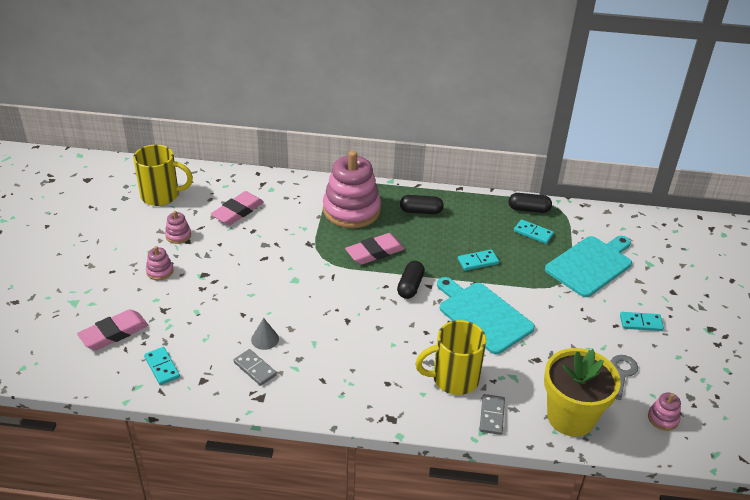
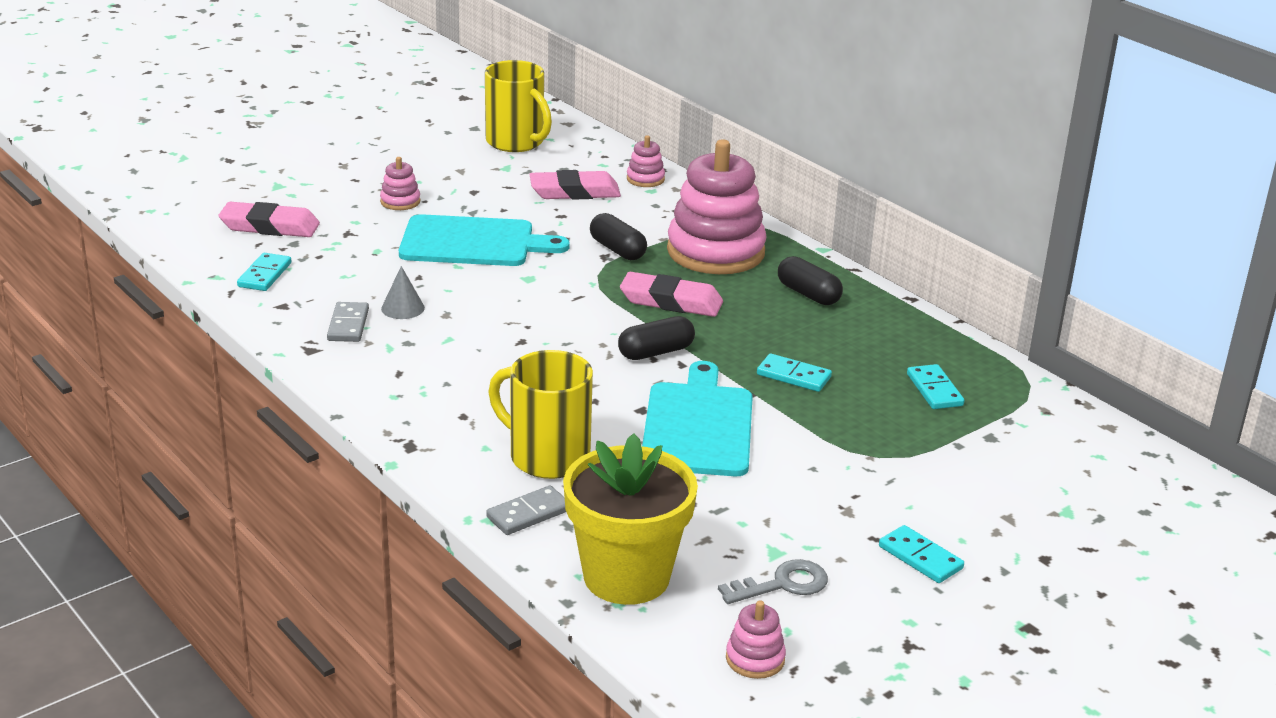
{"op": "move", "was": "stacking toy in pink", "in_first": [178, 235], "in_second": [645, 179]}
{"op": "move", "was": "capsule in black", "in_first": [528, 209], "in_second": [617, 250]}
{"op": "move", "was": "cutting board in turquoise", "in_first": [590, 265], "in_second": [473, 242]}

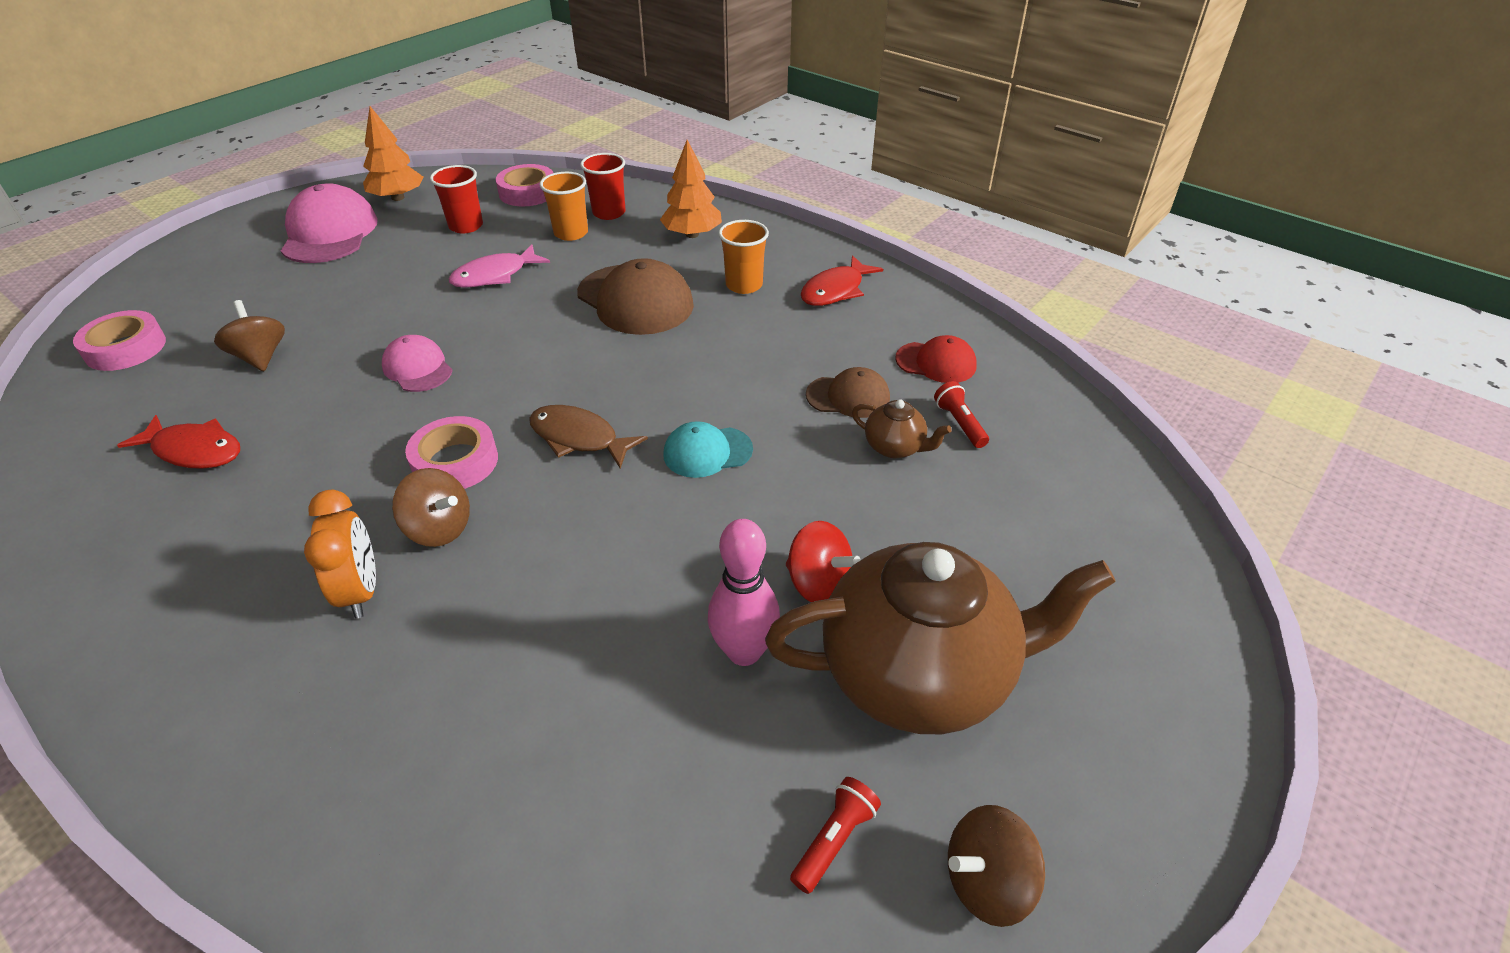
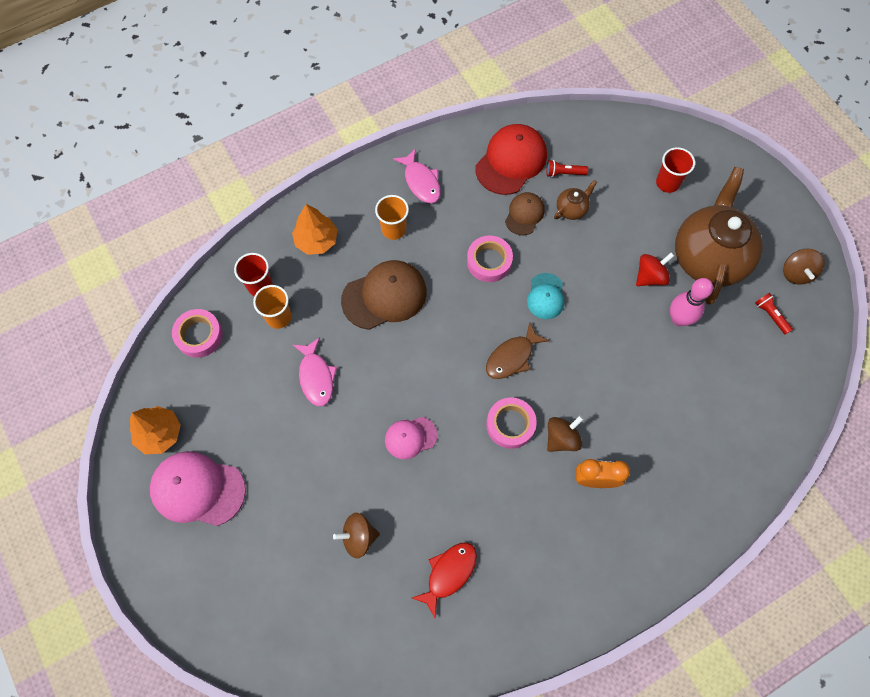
{"op": "move", "was": "tape in pink", "in_first": [125, 348], "in_second": [489, 261]}
{"op": "move", "was": "cup in red", "in_first": [466, 226], "in_second": [667, 183]}
{"op": "recolor", "was": "fish in red", "now": "fish in pink", "in_first": [835, 290], "in_second": [421, 182]}
{"op": "resize", "was": "cap in red", "in_first": [936, 362], "in_second": [511, 161], "ratio": 1.75}

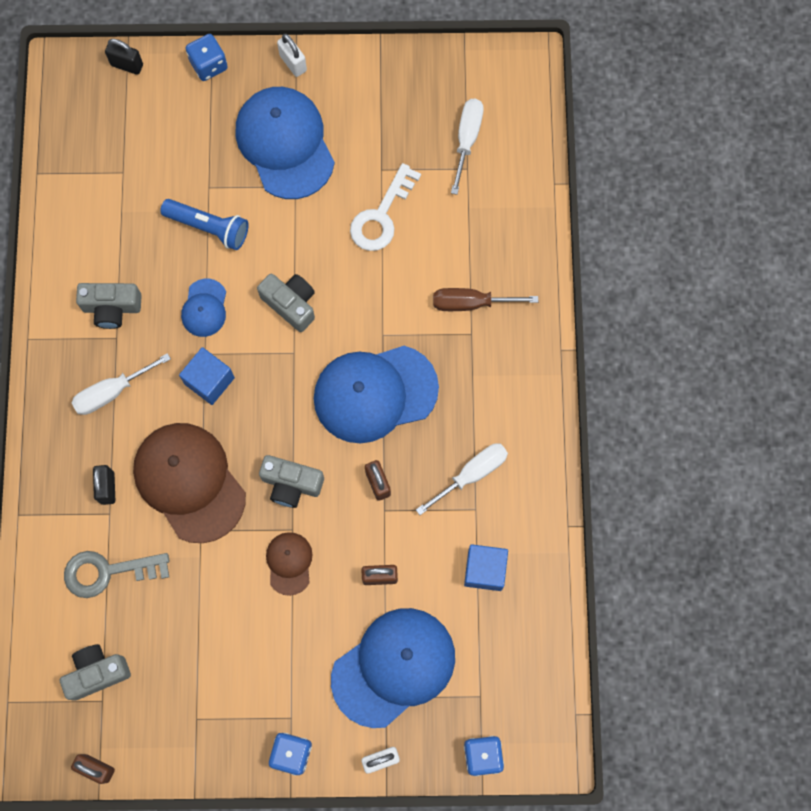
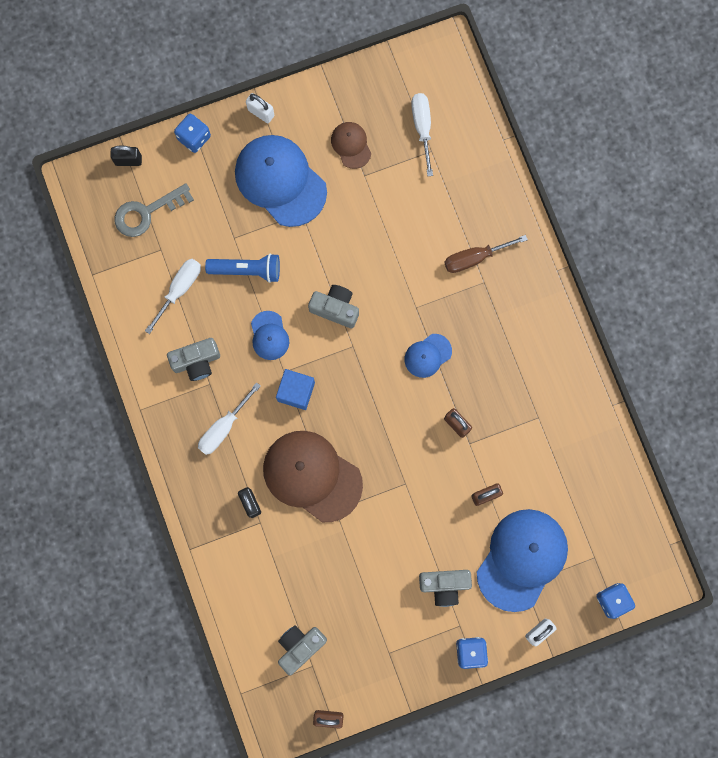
{"op": "move", "was": "key in grey", "in_first": [107, 572], "in_second": [147, 212]}
{"op": "move", "was": "camera in grey", "in_first": [291, 484], "in_second": [444, 585]}
{"op": "move", "was": "cap in brown", "in_first": [289, 563], "in_second": [351, 145]}
{"op": "resize", "was": "cap in blue", "in_first": [375, 393], "in_second": [427, 355], "ratio": 0.49}
{"op": "delete", "was": "key in white", "in_first": [381, 216]}
{"op": "move", "was": "screwdriver in white", "in_first": [471, 474], "in_second": [179, 289]}
{"op": "delete", "was": "cube in blue", "in_first": [484, 570]}

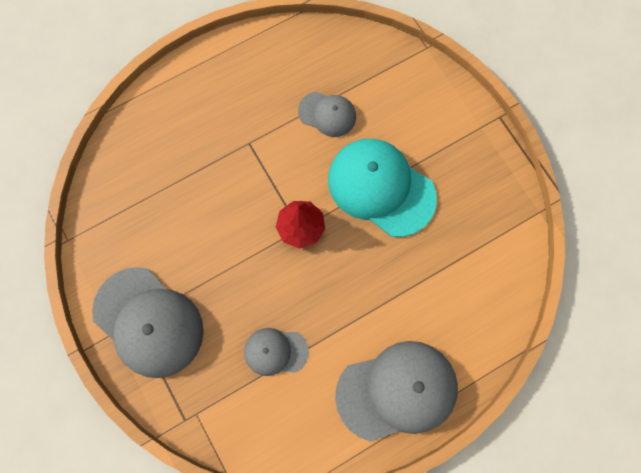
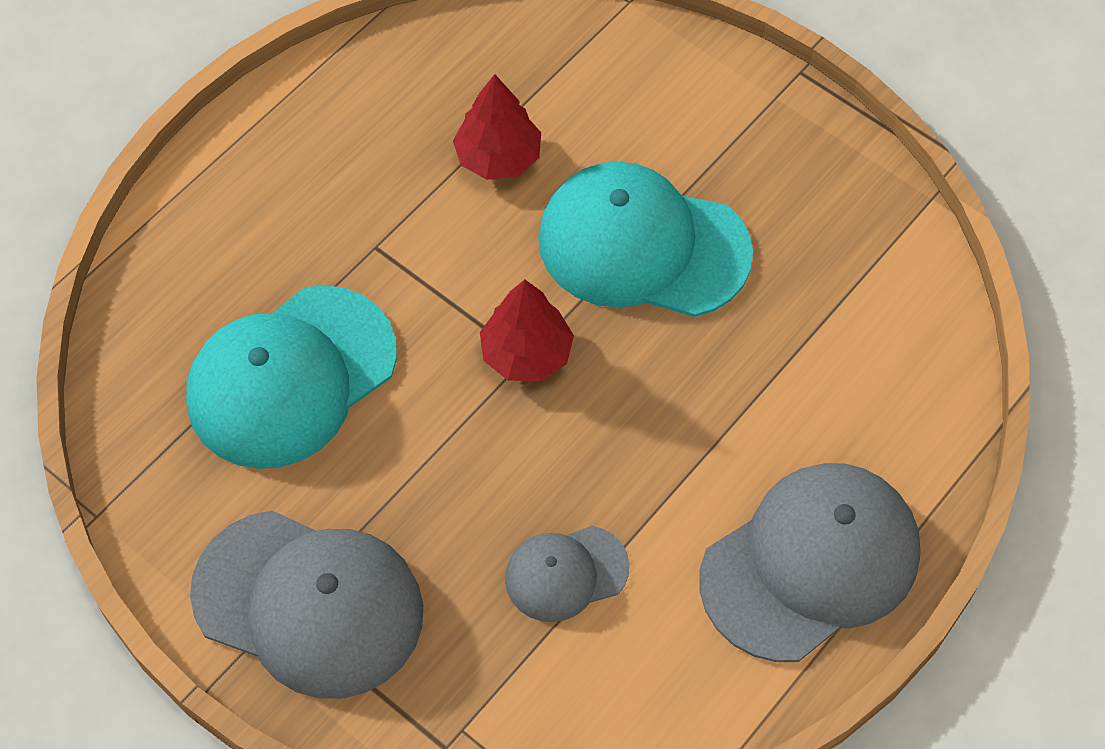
{"op": "replace", "was": "cap in grey", "now": "tree in red", "in_first": [327, 114], "in_second": [498, 157]}
{"op": "insert", "now": "cap in turquoise", "in_second": [291, 377]}

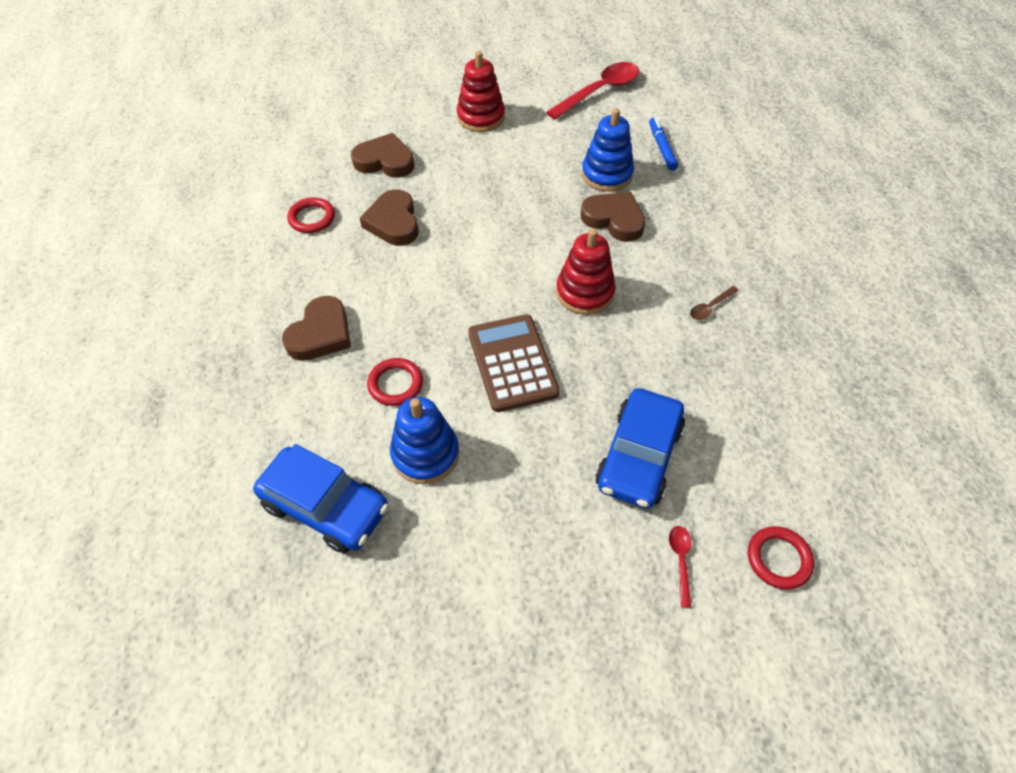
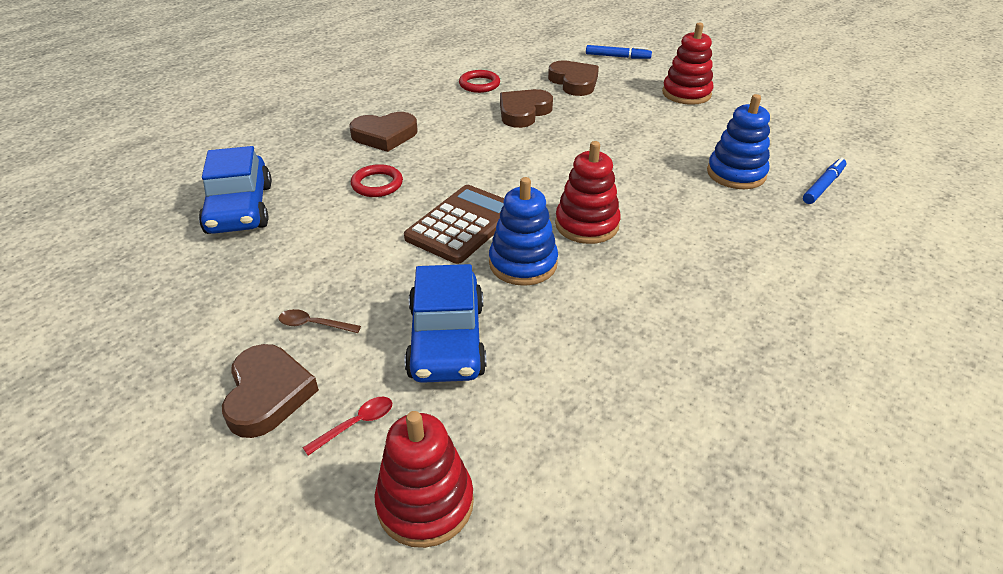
{"op": "move", "was": "stacking toy in blue", "in_first": [425, 454], "in_second": [523, 263]}
{"op": "delete", "was": "spoon in red", "in_first": [600, 91]}
{"op": "move", "was": "heart in brown", "in_first": [614, 219], "in_second": [268, 394]}
{"op": "rotate", "was": "car in blue", "in_first": [638, 456], "in_second": [446, 340], "clockwise": -75}
{"op": "move", "was": "spoon in brown", "in_first": [710, 307], "in_second": [313, 324]}
{"op": "replace", "was": "ring in red", "now": "stacking toy in red", "in_first": [778, 559], "in_second": [425, 503]}
{"op": "insert", "now": "marker in blue", "in_second": [617, 57]}

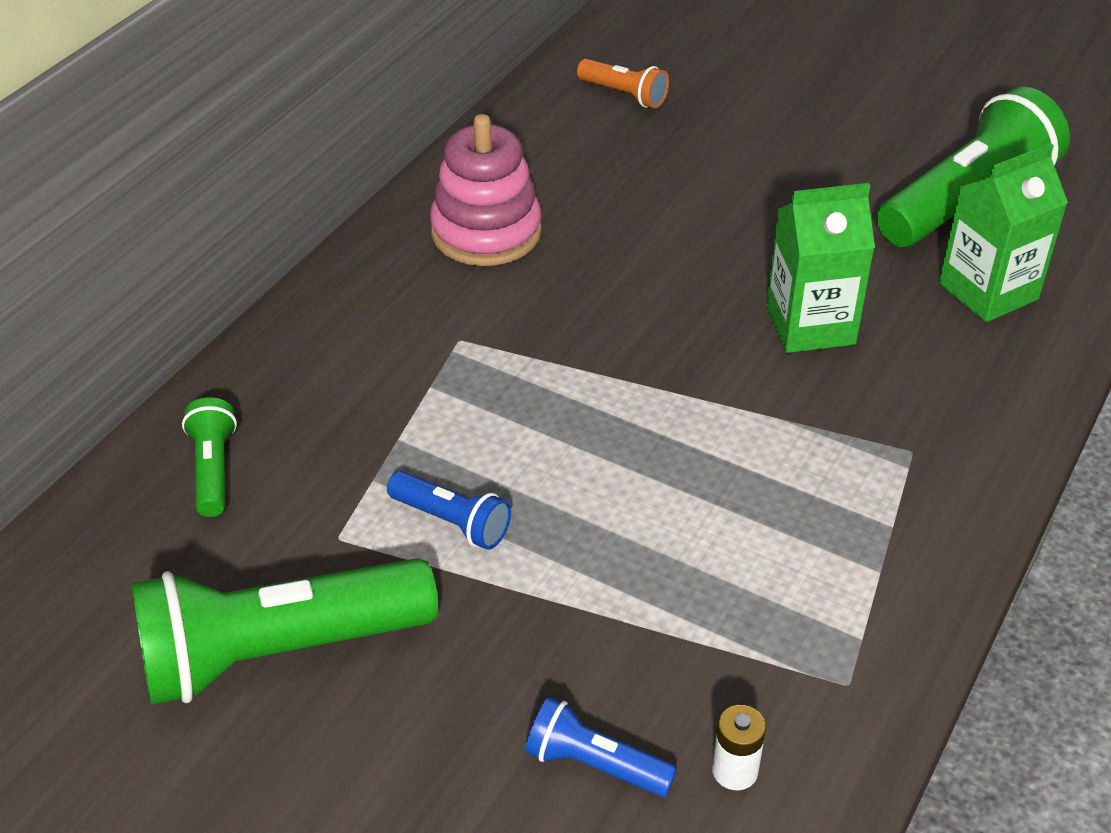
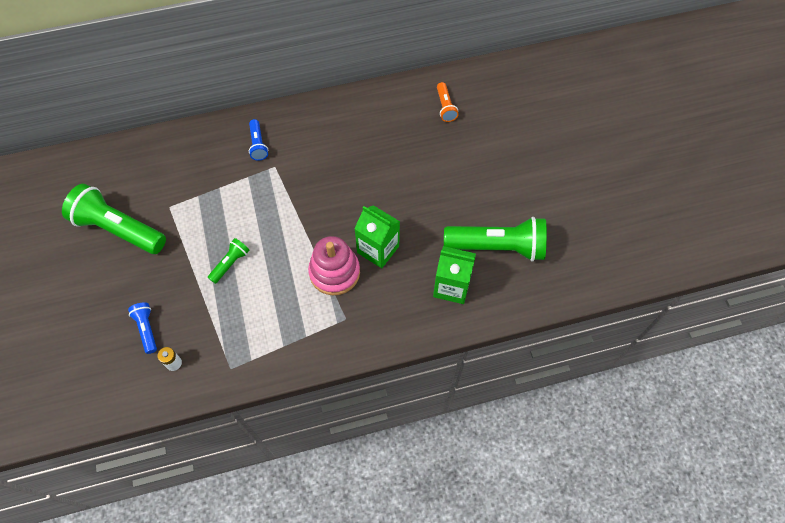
{"op": "move", "was": "flashlight in green", "in_first": [213, 470], "in_second": [230, 263]}
{"op": "move", "was": "flashlight in blue", "in_first": [452, 522], "in_second": [258, 145]}
{"op": "move", "was": "stacking toy in pink", "in_first": [486, 232], "in_second": [334, 272]}

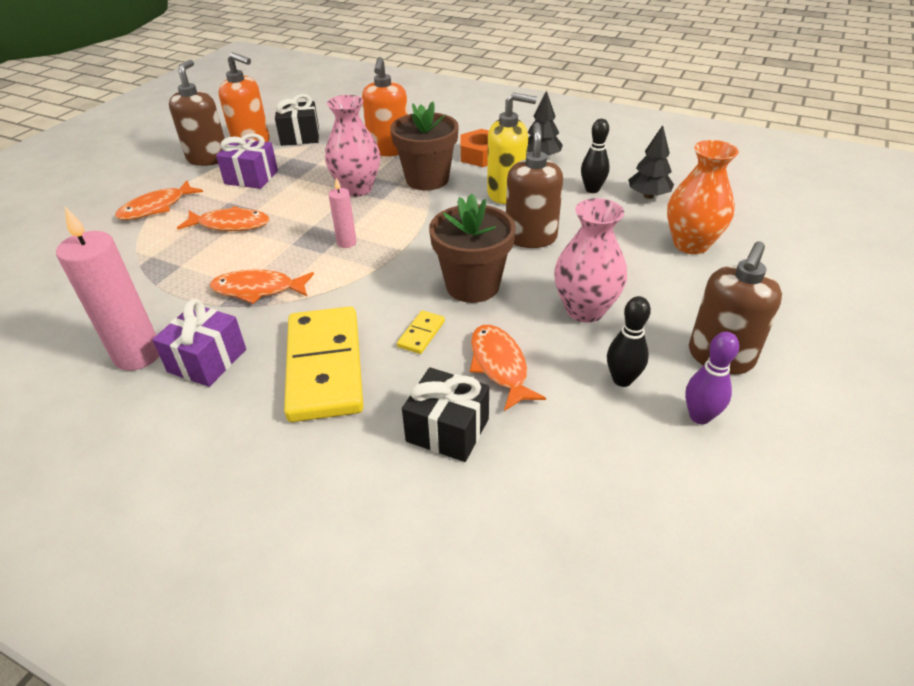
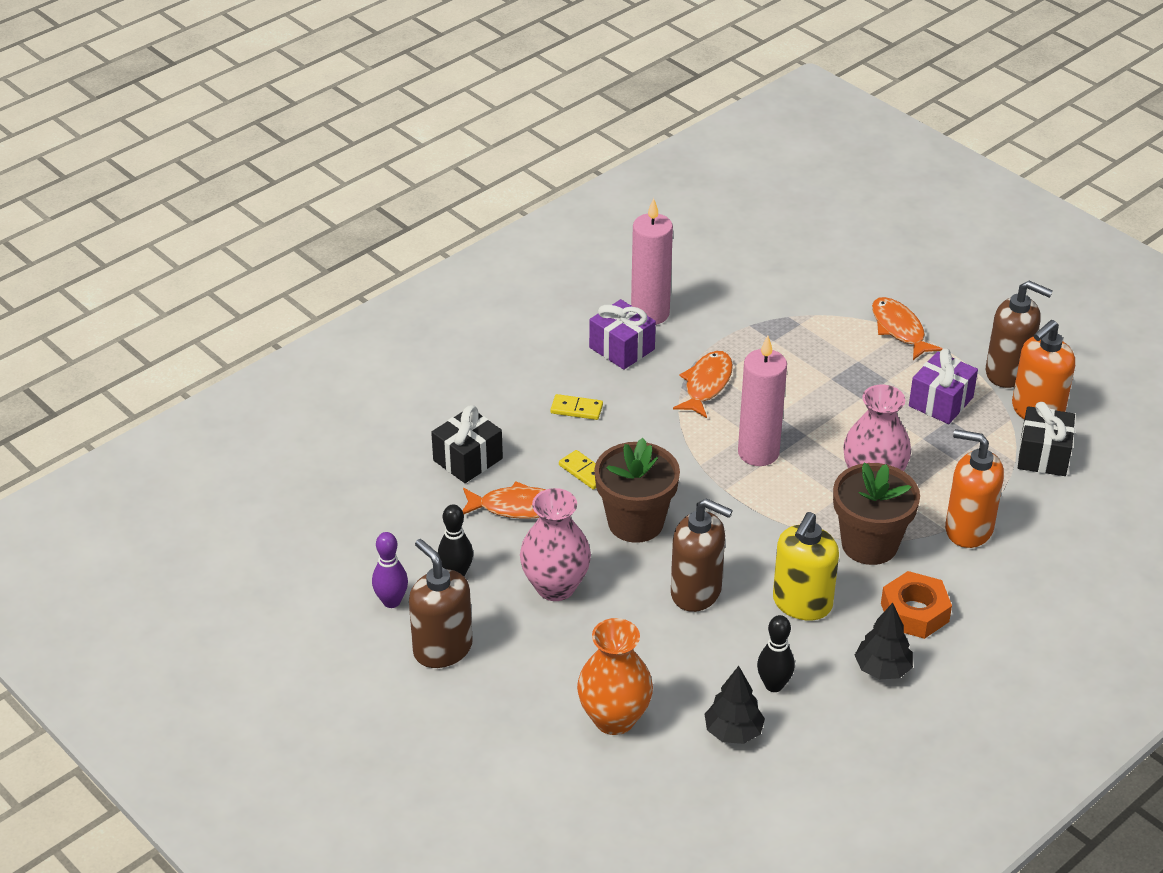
{"op": "delete", "was": "fish in orange", "in_first": [230, 225]}
{"op": "resize", "was": "domino in yellow", "in_first": [324, 366], "in_second": [576, 409], "ratio": 0.4}
{"op": "resize", "was": "candle in pink", "in_first": [346, 243], "in_second": [758, 453], "ratio": 1.93}

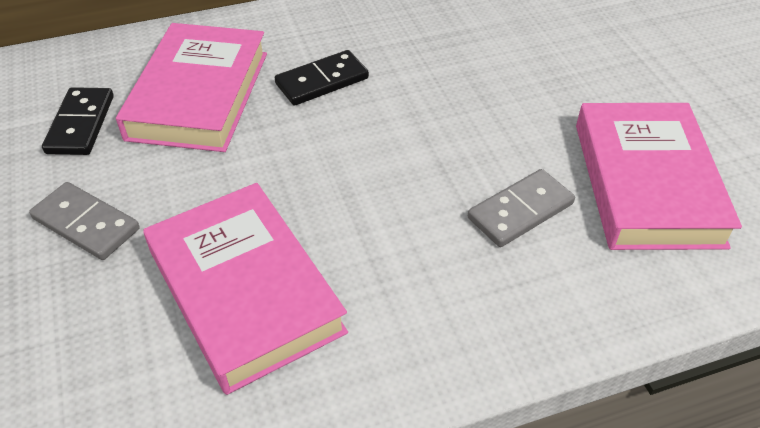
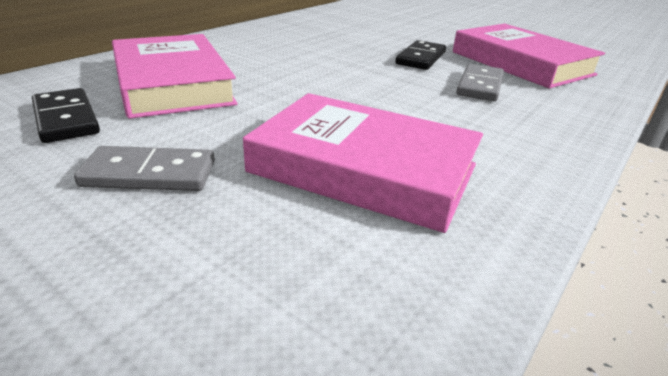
{"op": "move", "was": "domino in black", "in_first": [322, 81], "in_second": [420, 58]}

